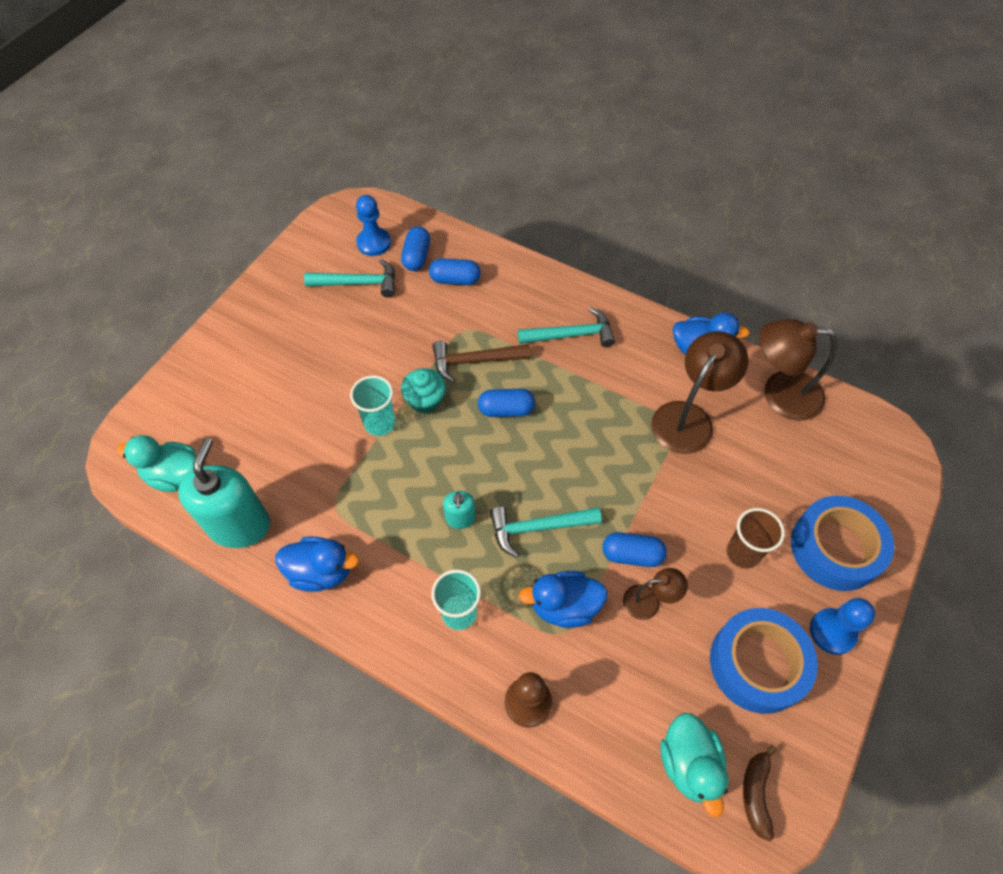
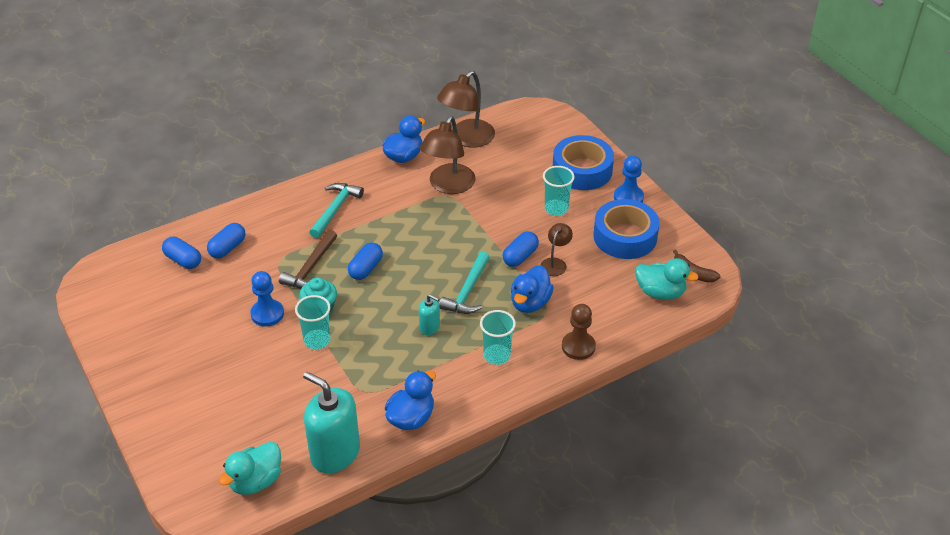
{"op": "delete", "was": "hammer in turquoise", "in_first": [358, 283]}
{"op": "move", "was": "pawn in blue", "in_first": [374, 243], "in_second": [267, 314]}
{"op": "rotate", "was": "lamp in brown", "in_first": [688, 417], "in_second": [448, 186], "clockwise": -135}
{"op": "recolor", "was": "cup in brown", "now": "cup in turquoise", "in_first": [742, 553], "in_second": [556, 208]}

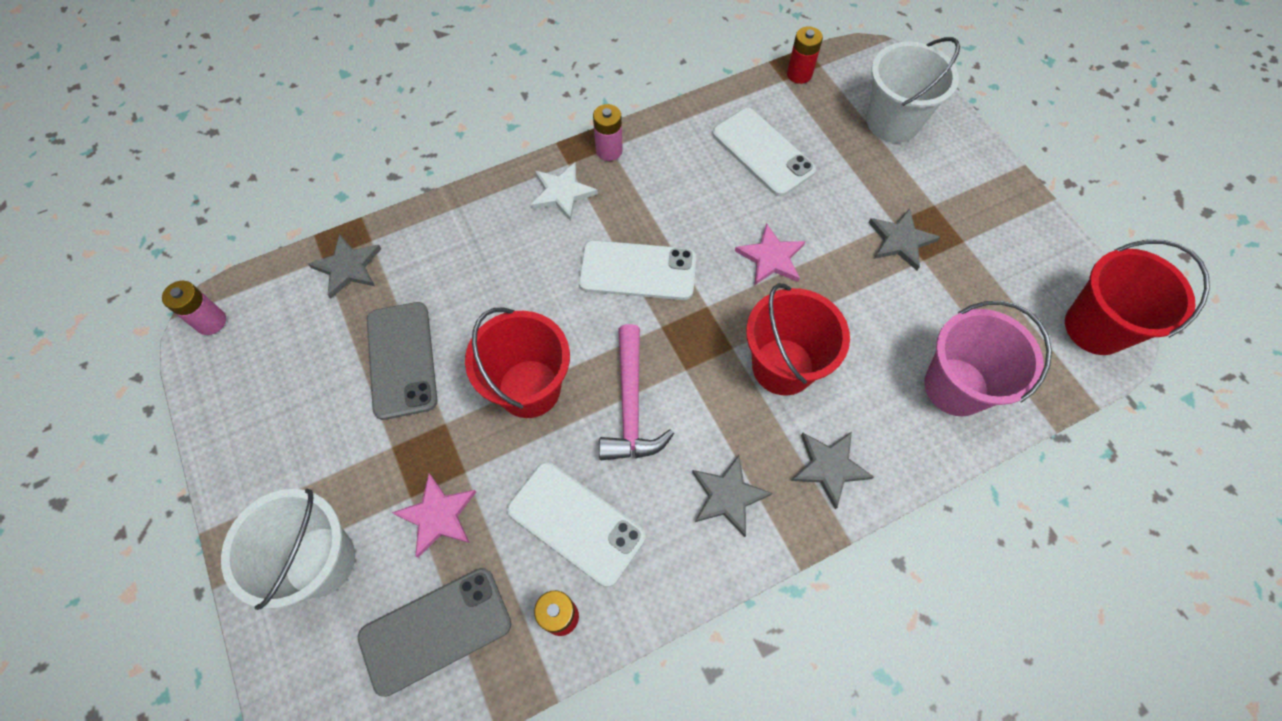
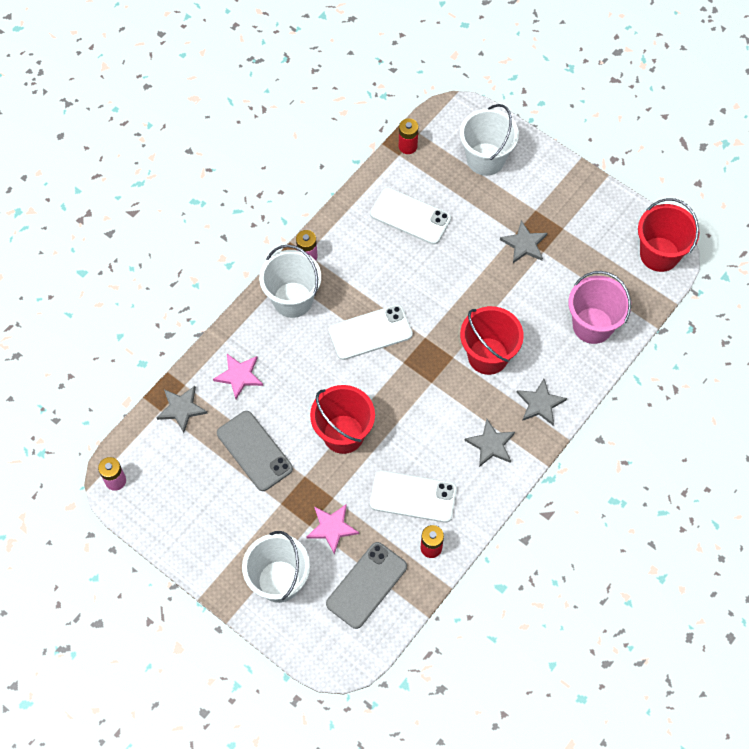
{"op": "replace", "was": "star in white", "now": "bucket in white", "in_first": [562, 193], "in_second": [292, 299]}
{"op": "delete", "was": "hammer in pink", "in_first": [631, 406]}
{"op": "move", "was": "star in pink", "in_first": [771, 258], "in_second": [239, 376]}

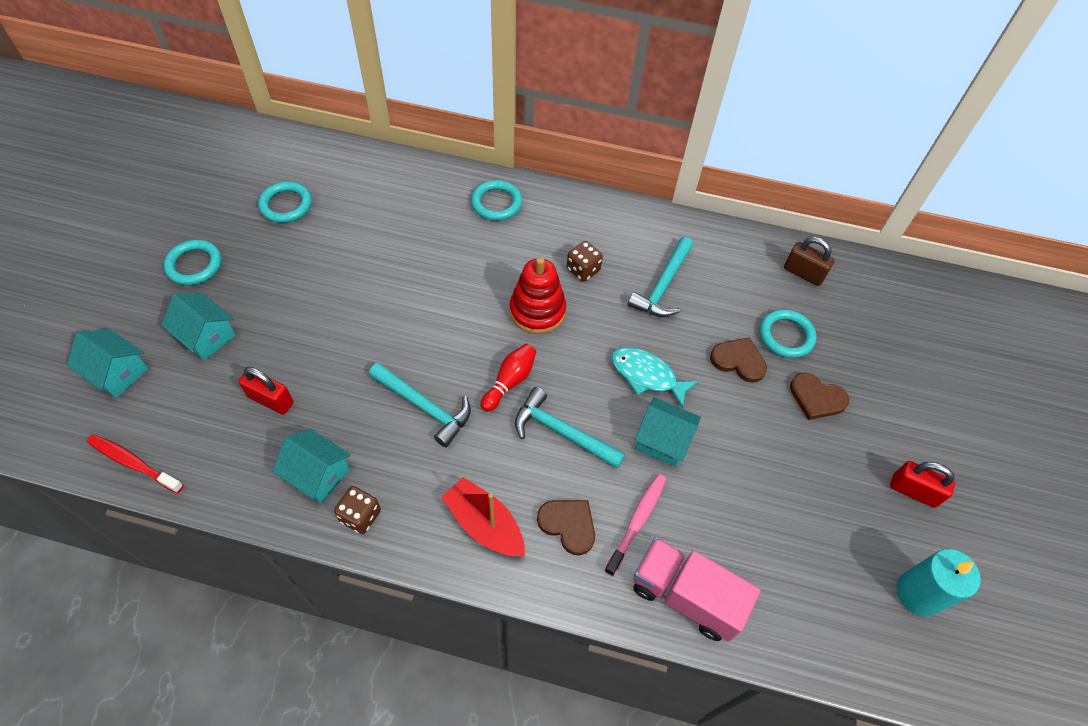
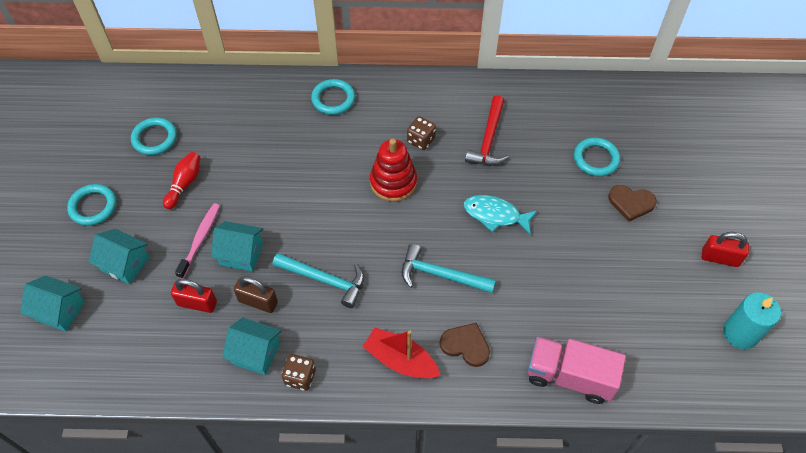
{"op": "delete", "was": "toothbrush in red", "in_first": [134, 463]}
{"op": "move", "was": "bowling pin in red", "in_first": [510, 381], "in_second": [184, 184]}
{"op": "move", "was": "toothbrush in pink", "in_first": [637, 522], "in_second": [200, 239]}
{"op": "recolor", "was": "hammer in turquoise", "now": "hammer in red", "in_first": [663, 286], "in_second": [489, 139]}
{"op": "move", "was": "house in turquoise", "in_first": [663, 441], "in_second": [241, 254]}
{"op": "delete", "was": "heart in brown", "in_first": [738, 361]}
{"op": "move", "was": "padlock in brown", "in_first": [803, 273], "in_second": [258, 302]}

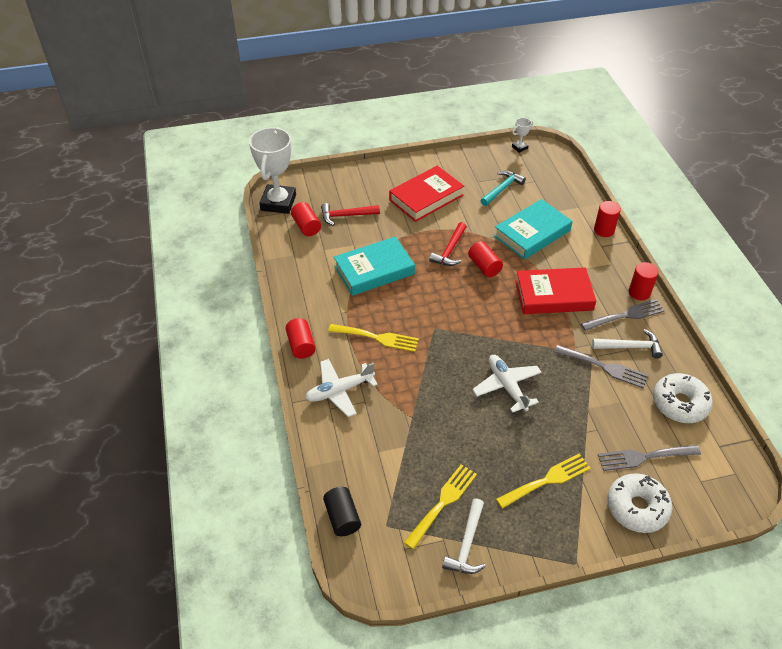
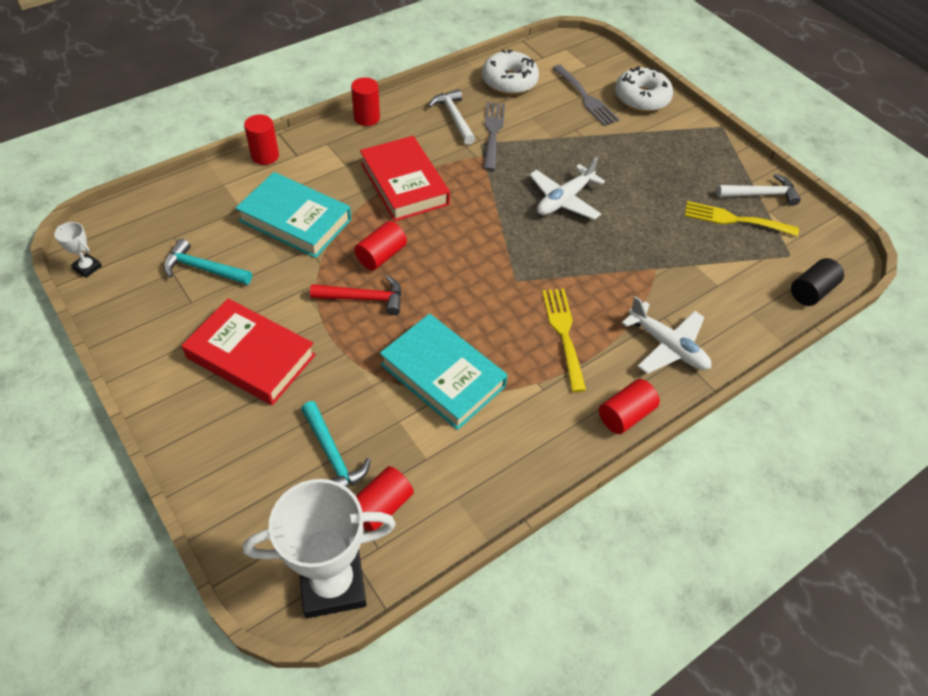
{"op": "recolor", "was": "hammer in red", "now": "hammer in turquoise", "in_first": [346, 216], "in_second": [332, 455]}
{"op": "delete", "was": "fork in yellow", "in_first": [547, 480]}
{"op": "delete", "was": "fork in grey", "in_first": [626, 315]}

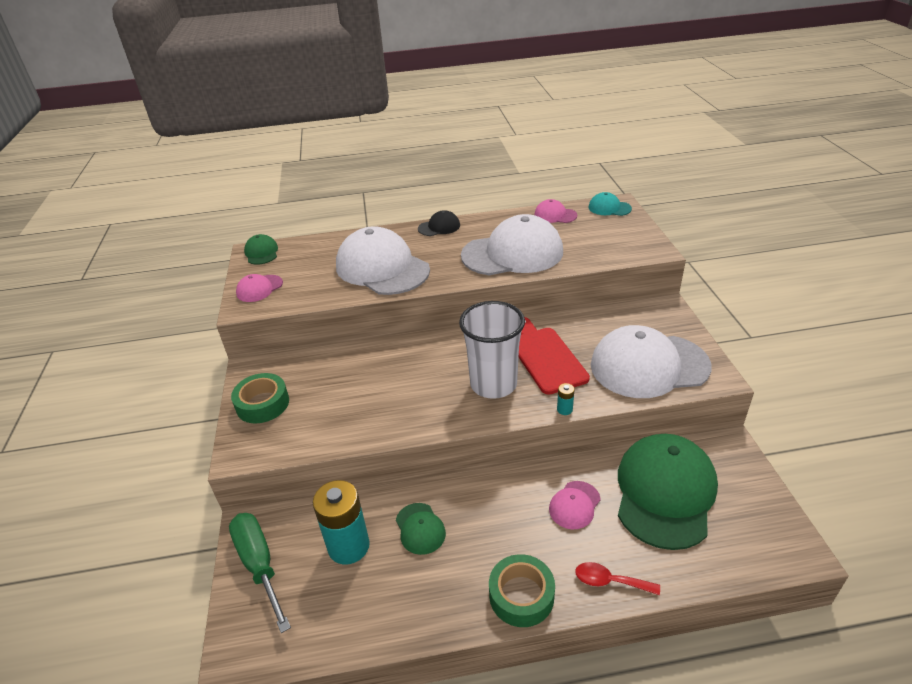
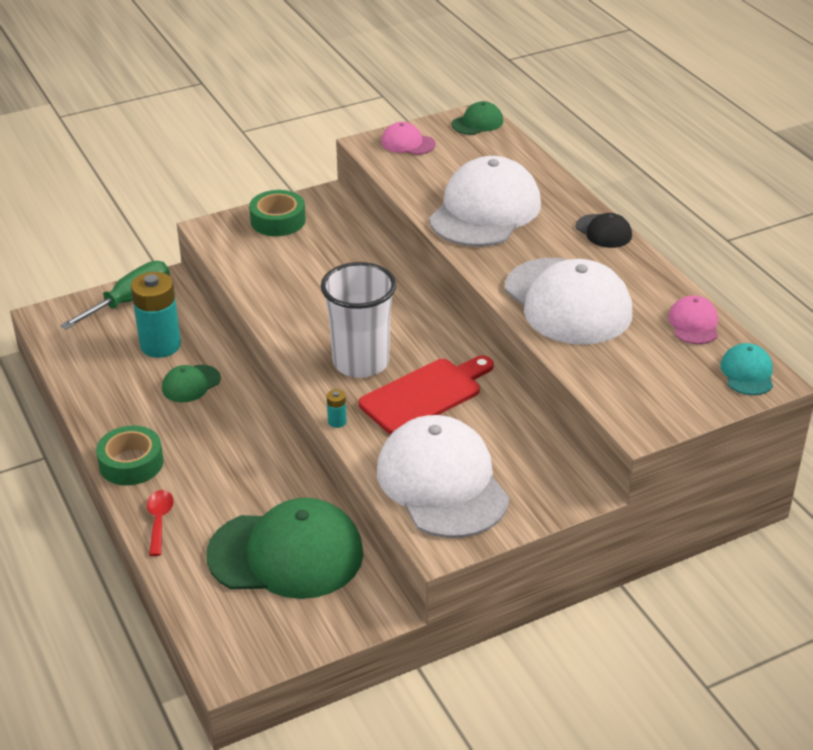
{"op": "delete", "was": "cap in pink", "in_first": [574, 505]}

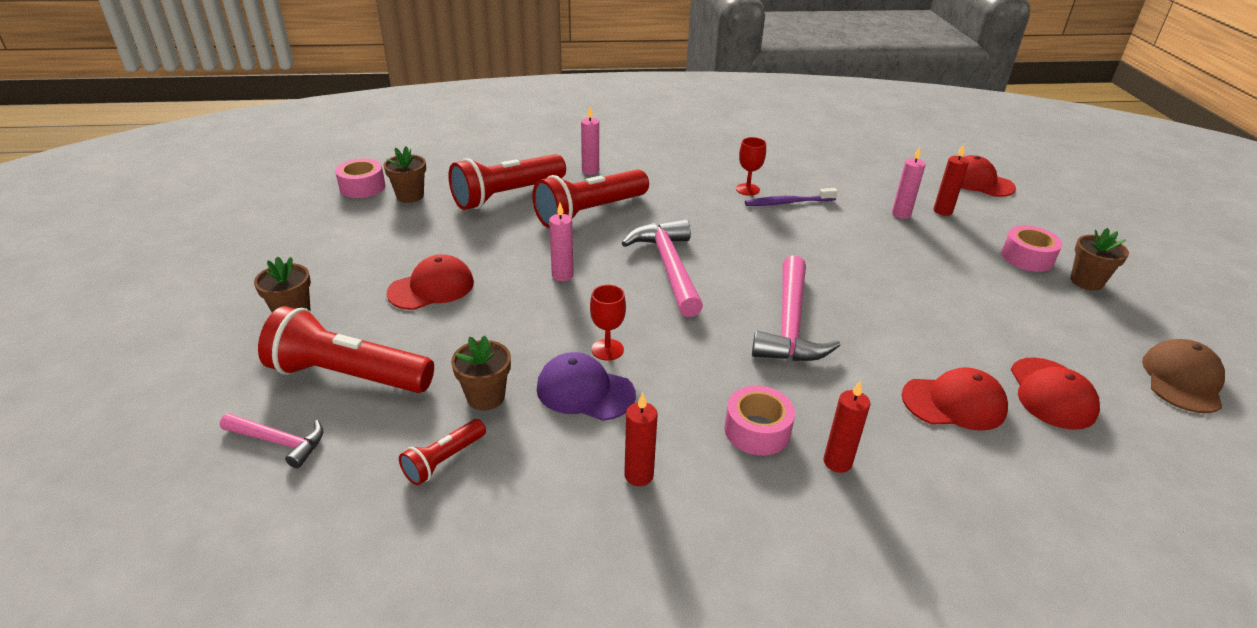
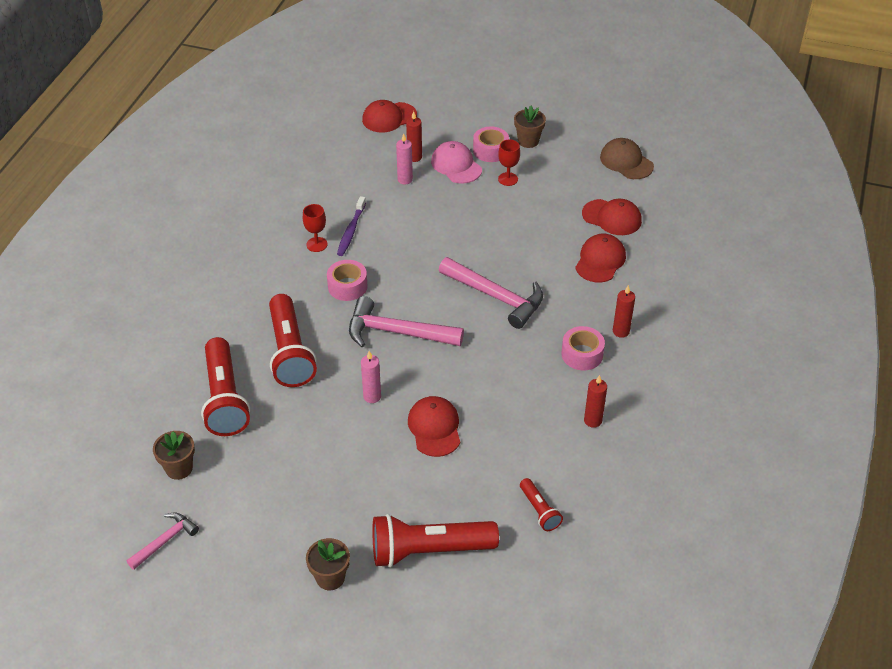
{"op": "move", "was": "hammer in pink", "in_first": [279, 442], "in_second": [165, 540]}
{"op": "rotate", "was": "flashlight in red", "in_first": [347, 375], "in_second": [428, 550], "clockwise": 45}
{"op": "move", "was": "tape in pink", "in_first": [362, 187], "in_second": [347, 286]}
{"op": "move", "was": "cap in red", "in_first": [431, 288], "in_second": [434, 428]}
{"op": "delete", "was": "flower pot in brown", "in_first": [486, 397]}
{"op": "delete", "was": "cap in purple", "in_first": [585, 391]}
{"op": "delete", "was": "candle in pink", "in_first": [590, 171]}
{"op": "move", "was": "goblet in red", "in_first": [607, 349], "in_second": [508, 179]}
{"op": "insert", "now": "cap in pink", "in_second": [456, 165]}

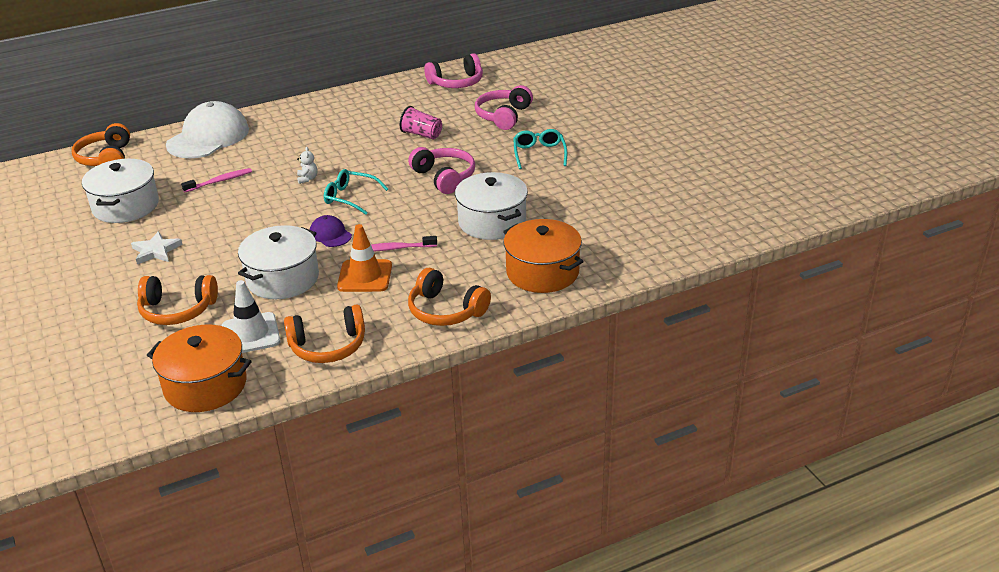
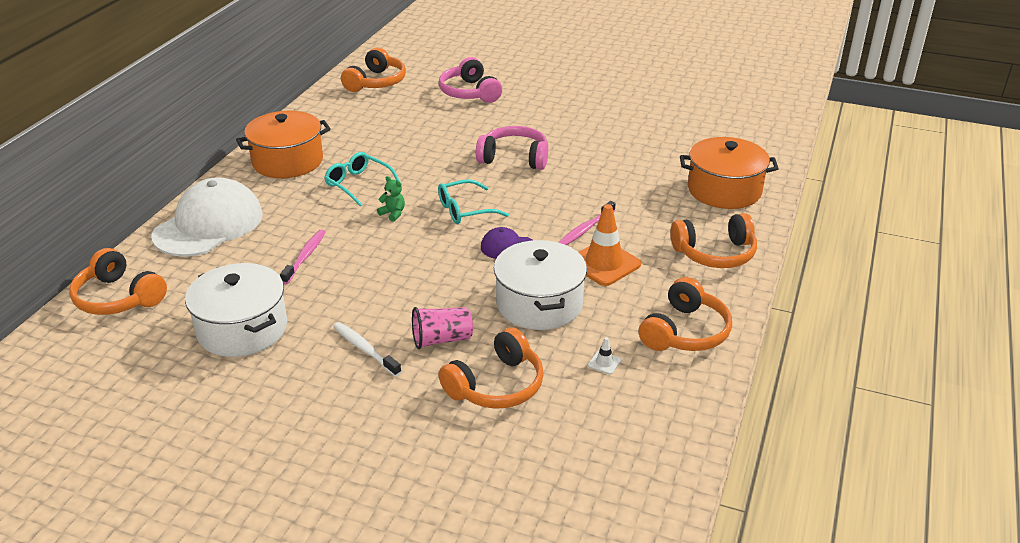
{"op": "replace", "was": "star in white", "now": "toothbrush in white", "in_first": [156, 251], "in_second": [365, 349]}
{"op": "move", "was": "pot in orange", "in_first": [205, 385], "in_second": [287, 161]}
{"op": "rotate", "was": "cap in white", "in_first": [208, 137], "in_second": [209, 225], "clockwise": 45}
{"op": "resize", "was": "traffic cone in white", "in_first": [251, 334], "in_second": [604, 363], "ratio": 0.42}
{"op": "recolor", "was": "teddy bear in white", "now": "teddy bear in green", "in_first": [307, 179], "in_second": [393, 213]}
{"op": "move", "was": "cup in pink", "in_first": [422, 134], "in_second": [442, 339]}
{"op": "recolor", "was": "headphones in pink", "now": "headphones in orange", "in_first": [456, 82], "in_second": [376, 82]}
{"op": "delete", "was": "pot in white", "in_first": [492, 222]}
{"op": "move", "was": "glasses in turquoise", "in_first": [539, 154], "in_second": [358, 184]}

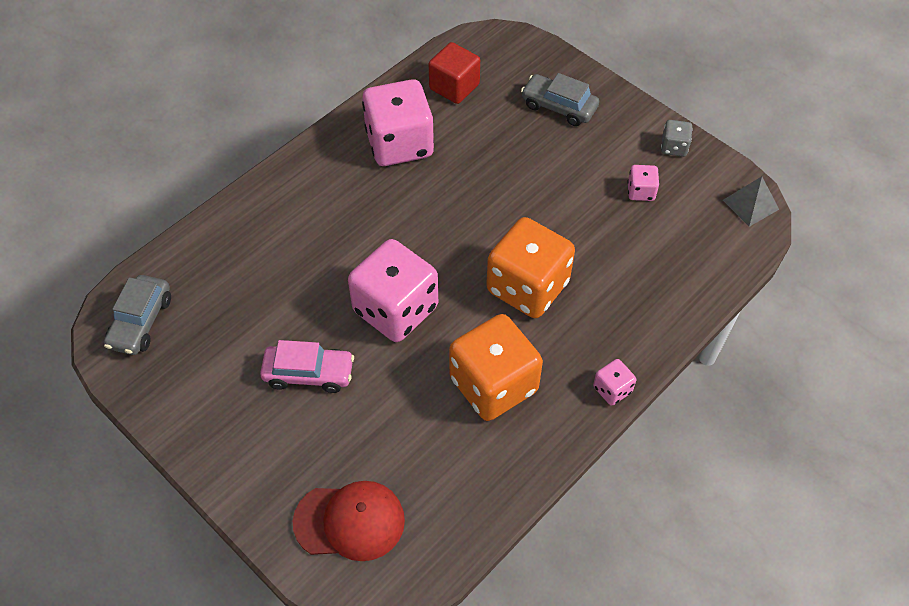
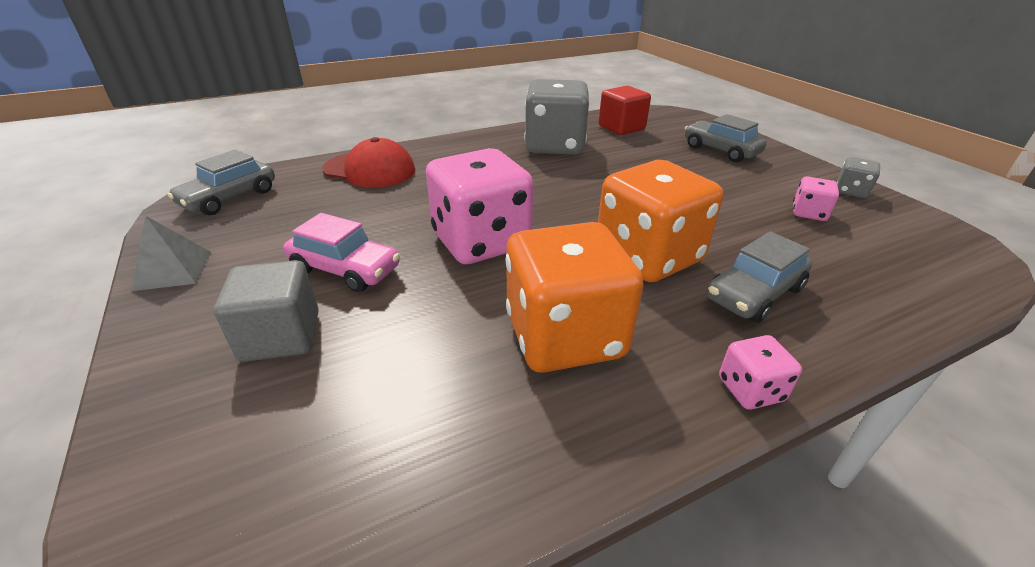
{"op": "move", "was": "cap in red", "in_first": [350, 521], "in_second": [370, 170]}
{"op": "recolor", "was": "dice in pink", "now": "dice in grey", "in_first": [399, 144], "in_second": [555, 146]}
{"op": "move", "was": "pyramid in grey", "in_first": [750, 204], "in_second": [173, 270]}
{"op": "insert", "now": "cube in grey", "in_second": [281, 336]}
{"op": "insert", "now": "car in grey", "in_second": [754, 294]}

